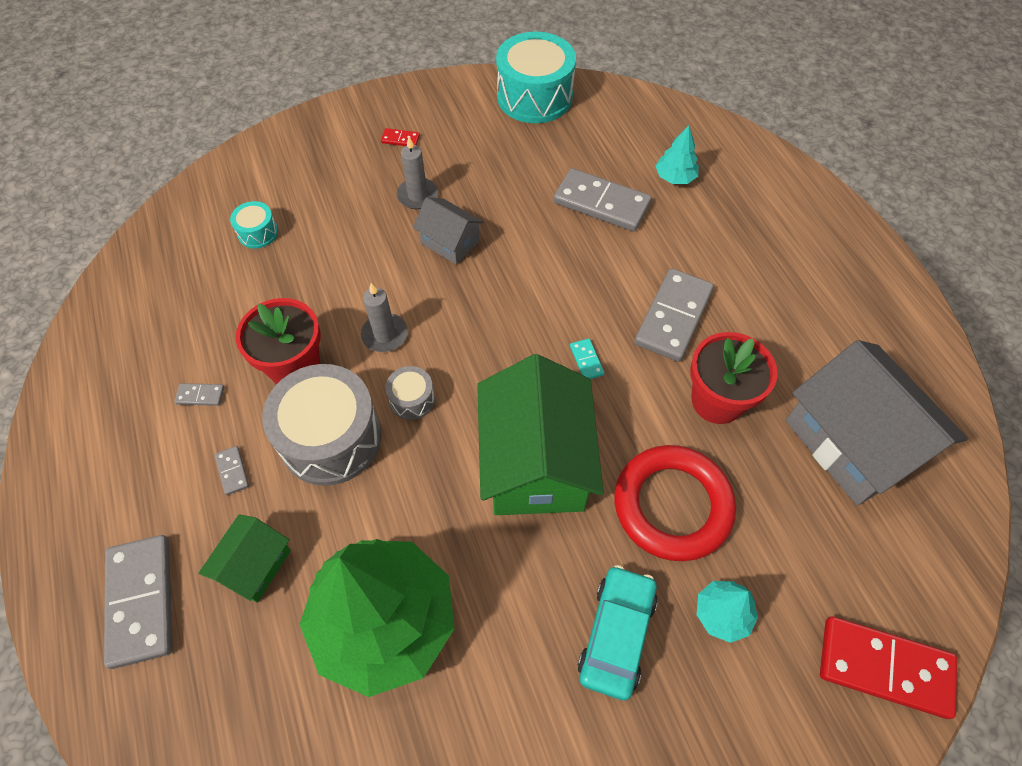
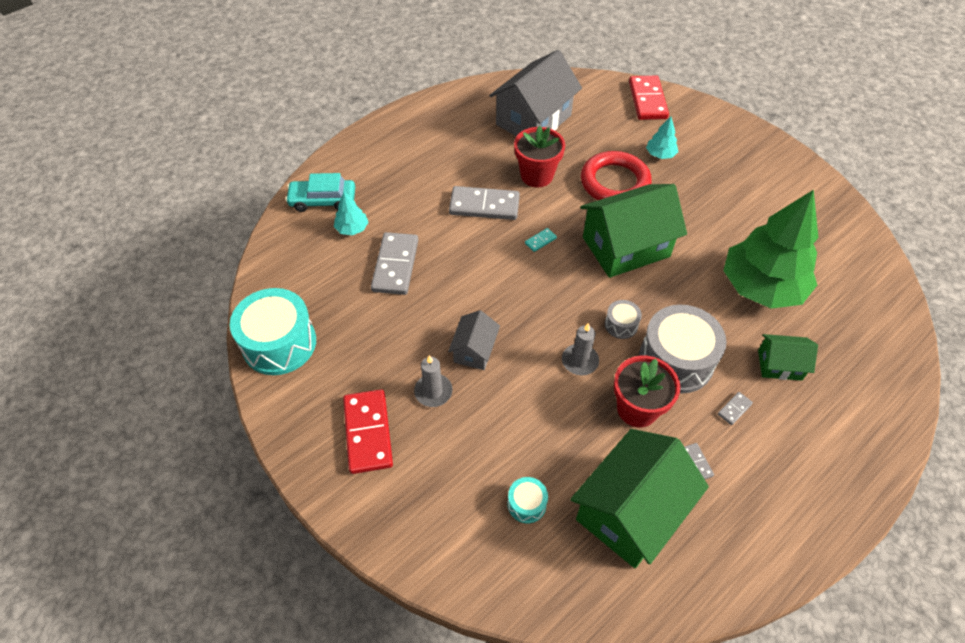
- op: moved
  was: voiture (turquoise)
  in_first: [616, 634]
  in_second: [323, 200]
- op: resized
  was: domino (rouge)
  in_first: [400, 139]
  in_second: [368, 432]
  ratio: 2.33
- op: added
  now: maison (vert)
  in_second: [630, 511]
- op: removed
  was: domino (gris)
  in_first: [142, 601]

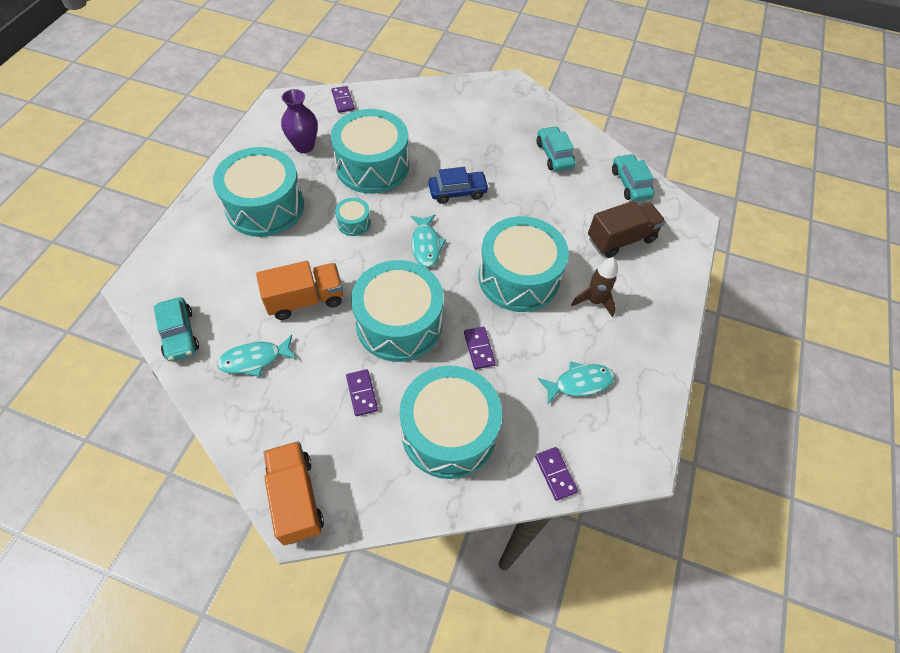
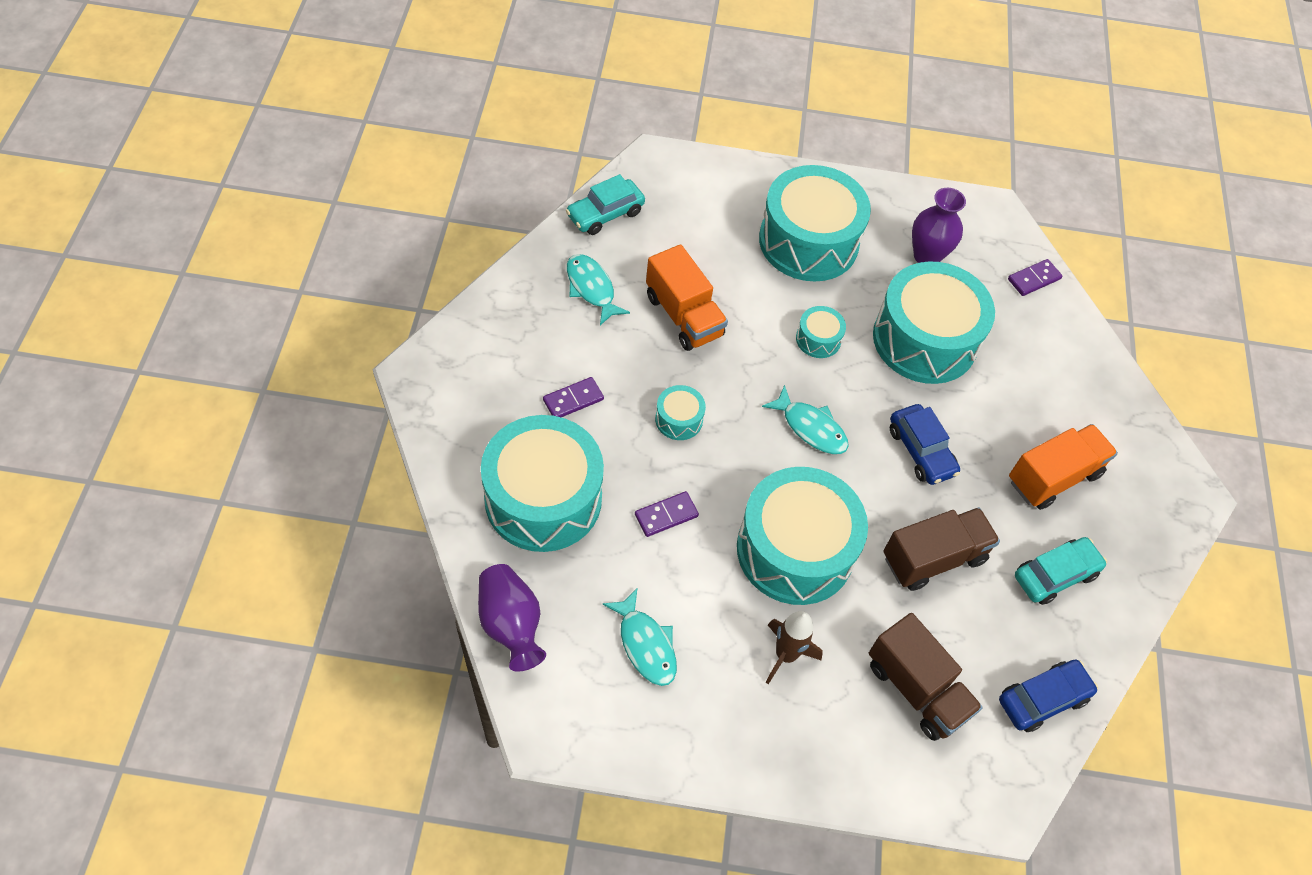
- op: replaced
  was: domino (violet)
  now: vase (violet)
  in_first: [555, 474]
  in_second: [511, 625]
- op: resized
  was: tambour (turquoise)
  in_first: [399, 323]
  in_second: [679, 419]
  ratio: 0.43
- op: turned
  was: poisson (turquoise)
  in_first: [426, 245]
  in_second: [811, 428]
  clockwise: -120
- op: added
  now: camion (marron)
  in_second: [933, 558]
- op: recoloured
  was: voiture (turquoise)
  now: voiture (bleu)
  in_first: [630, 184]
  in_second: [1042, 699]
- op: moved
  was: camion (orange)
  in_first: [296, 498]
  in_second: [1053, 477]

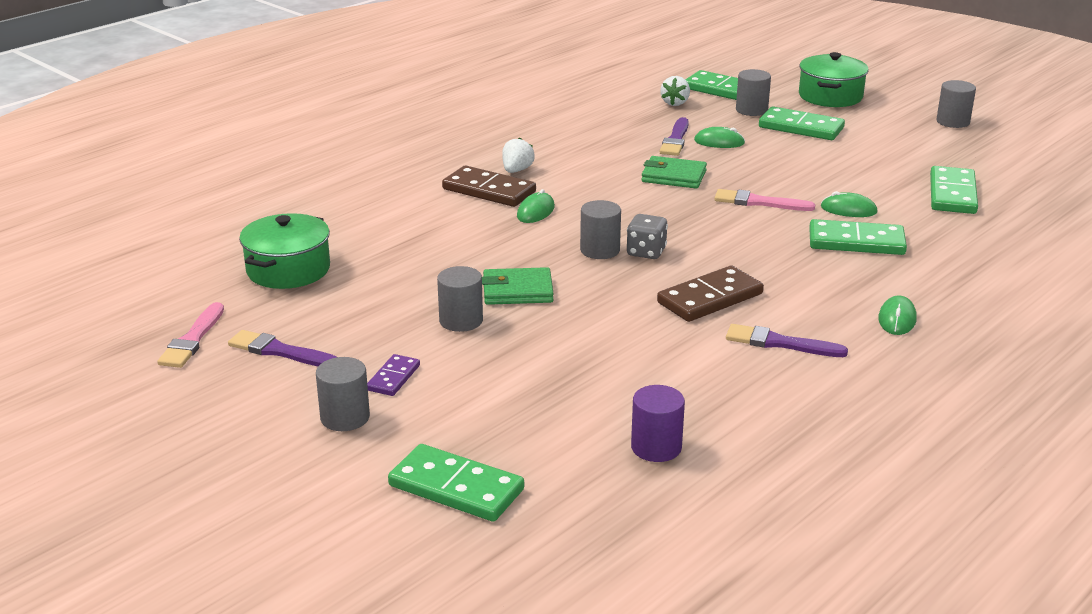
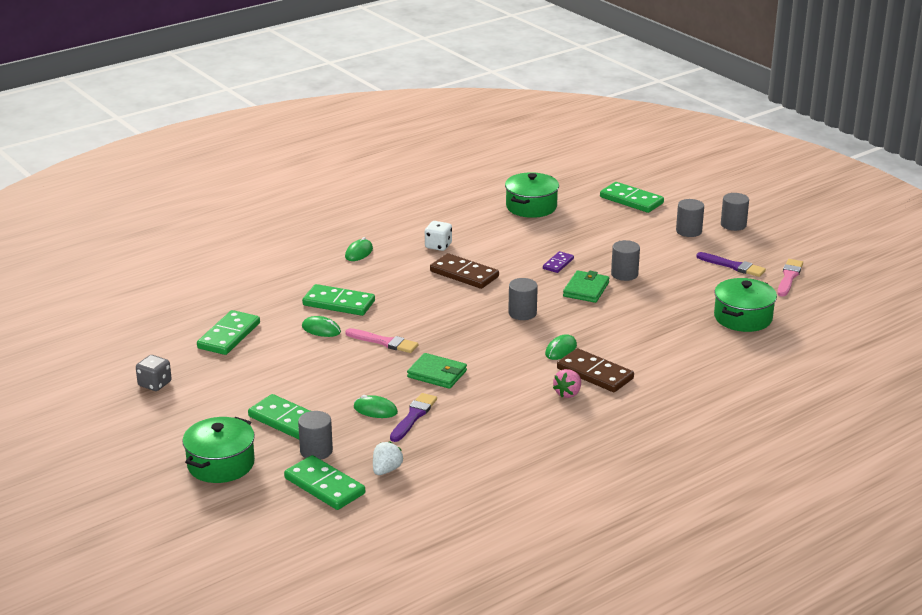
- op: moved
  was: dé (gris)
  in_first: [646, 252]
  in_second: [155, 384]
- op: replaced
  was: pinceau (violet)
  now: dé (blanc)
  in_first: [779, 343]
  in_second: [438, 246]
- op: turned
  was: domino (marron)
  in_first: [710, 298]
  in_second: [464, 274]
  clockwise: 60
- op: replaced
  was: cylindre (violet)
  now: marmite (vert)
  in_first: [656, 447]
  in_second: [531, 207]
- op: moved
  was: domino (violet)
  in_first: [393, 378]
  in_second: [558, 264]
- op: recoloured
  was: fraise (blanc)
  now: fraise (rose)
  in_first: [517, 170]
  in_second: [568, 393]
- op: turned
  was: portefeuille (vert)
  in_first: [517, 291]
  in_second: [586, 289]
  clockwise: -75
- op: moved
  was: cylindre (gris)
  in_first: [953, 122]
  in_second: [733, 225]

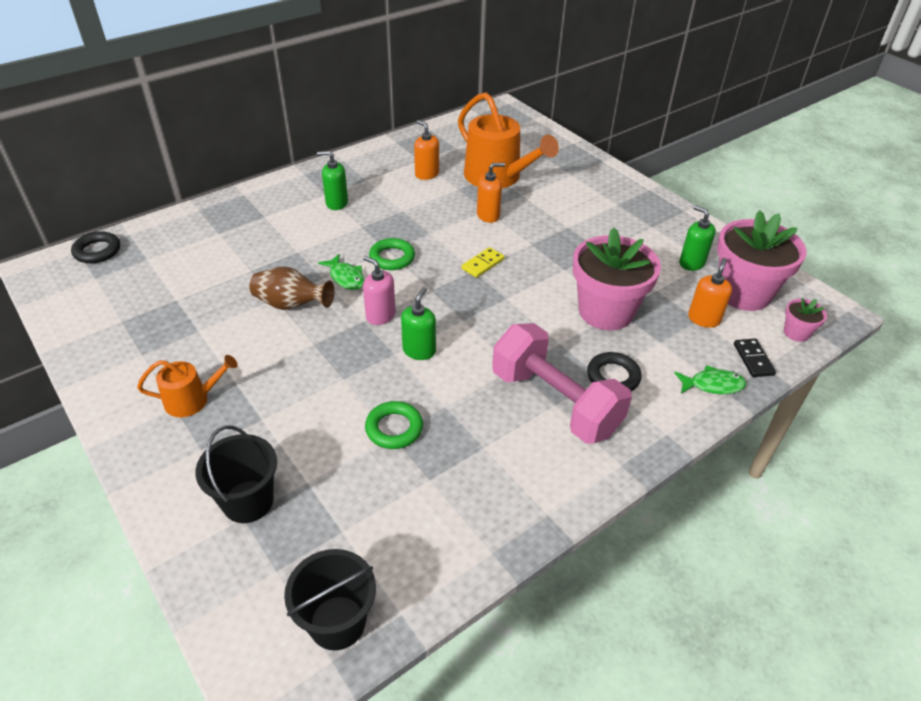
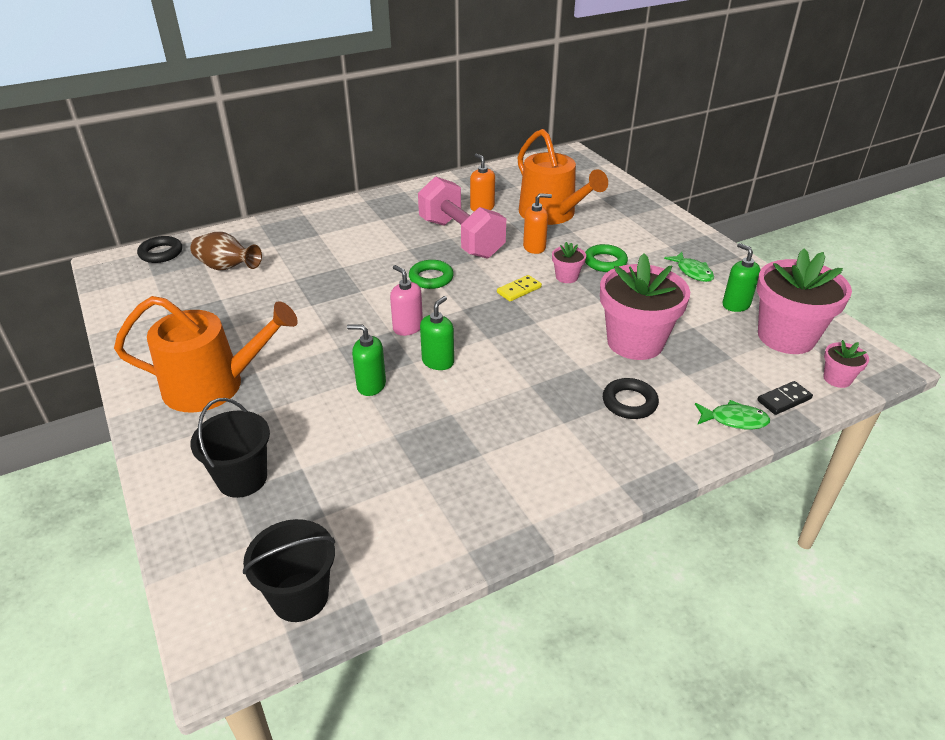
- op: resized
  was: arrosoir (orange)
  in_first: [192, 400]
  in_second: [213, 385]
  ratio: 1.9
- op: moved
  was: vase (marron)
  in_first: [291, 305]
  in_second: [227, 268]
- op: moved
  was: distributeur de savon (vert)
  in_first: [336, 203]
  in_second: [371, 385]
- op: moved
  was: haltère (rose)
  in_first: [555, 402]
  in_second: [461, 238]
- op: added
  now: pot de fleurs (rose)
  in_second: [566, 277]
- op: moved
  was: anneau (vert)
  in_first: [394, 428]
  in_second: [605, 262]
- op: moved
  was: poisson (vert)
  in_first: [346, 277]
  in_second: [692, 272]
- op: turned
  was: domino (noir)
  in_first: [753, 359]
  in_second: [784, 400]
  clockwise: 60
- op: removed
  was: distributeur de savon (orange)
  in_first: [703, 319]

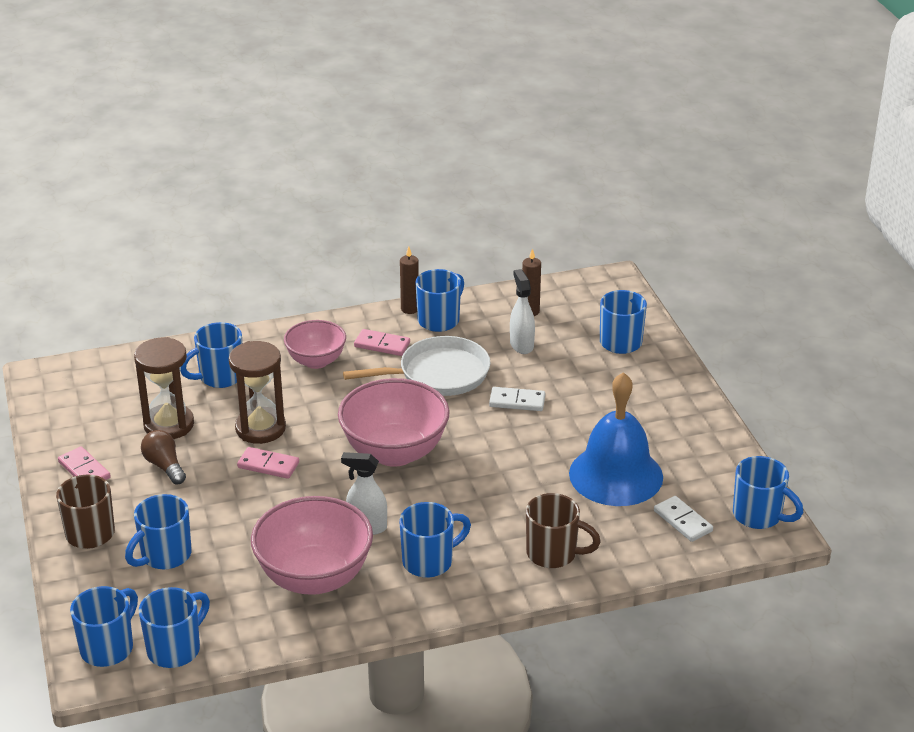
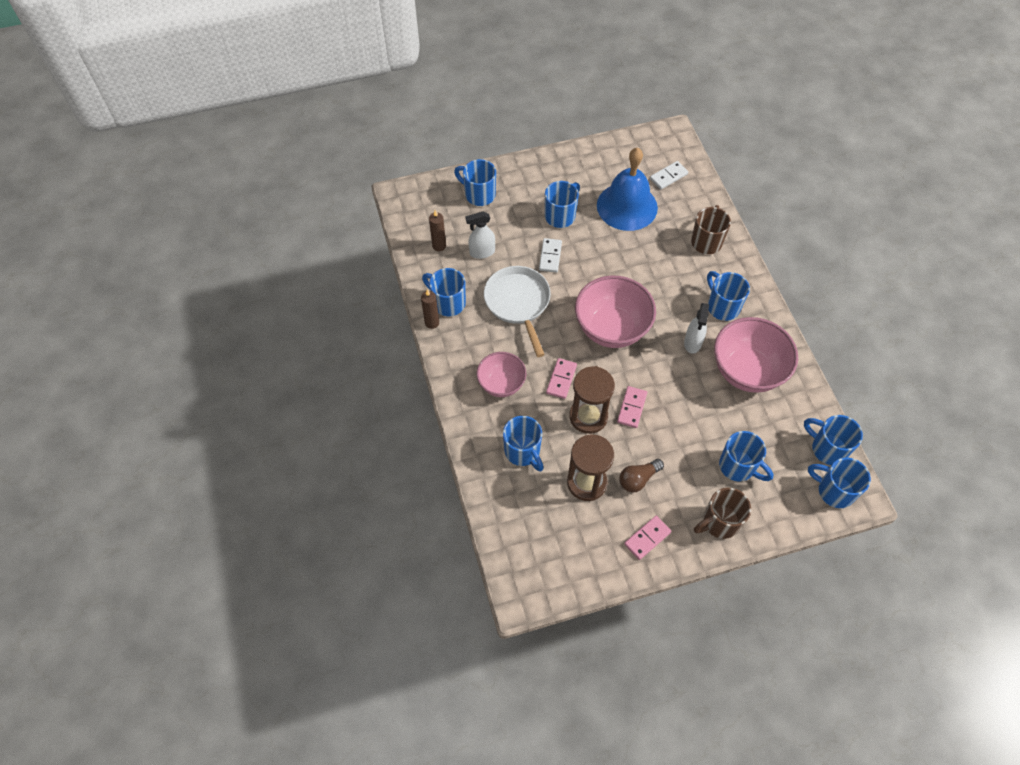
- op: moved
  was: tasse (bleu)
  in_first: [759, 516]
  in_second: [560, 216]
- op: moved
  was: domino (rose)
  in_first: [382, 345]
  in_second: [561, 379]

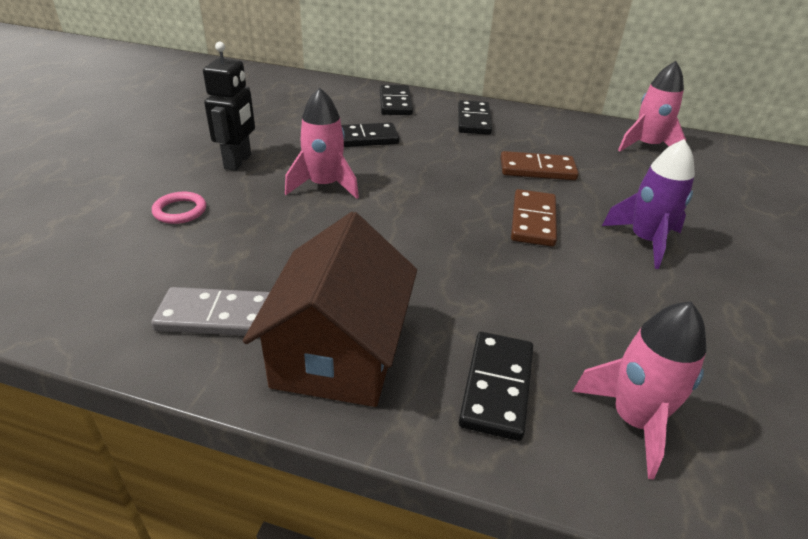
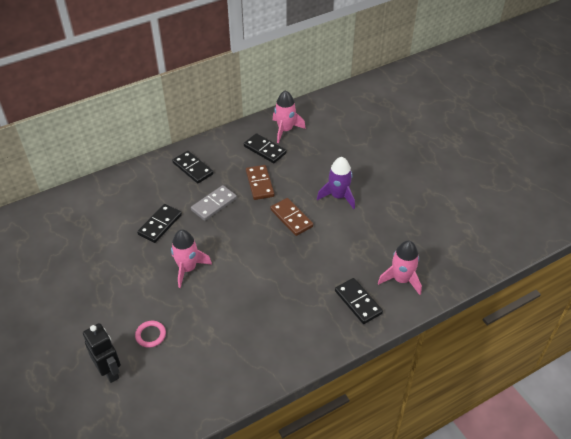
- op: moved
  was: robot (noir)
  in_first: [238, 162]
  in_second: [110, 371]
- op: moved
  was: domino (gris)
  in_first: [216, 316]
  in_second: [214, 204]
- op: moved
  was: domino (noir)
  in_first: [395, 103]
  in_second: [265, 150]
- op: turned
  was: domino (marron)
  in_first: [537, 169]
  in_second: [259, 184]
  clockwise: -60
- op: removed
  was: maison (marron)
  in_first: [339, 352]

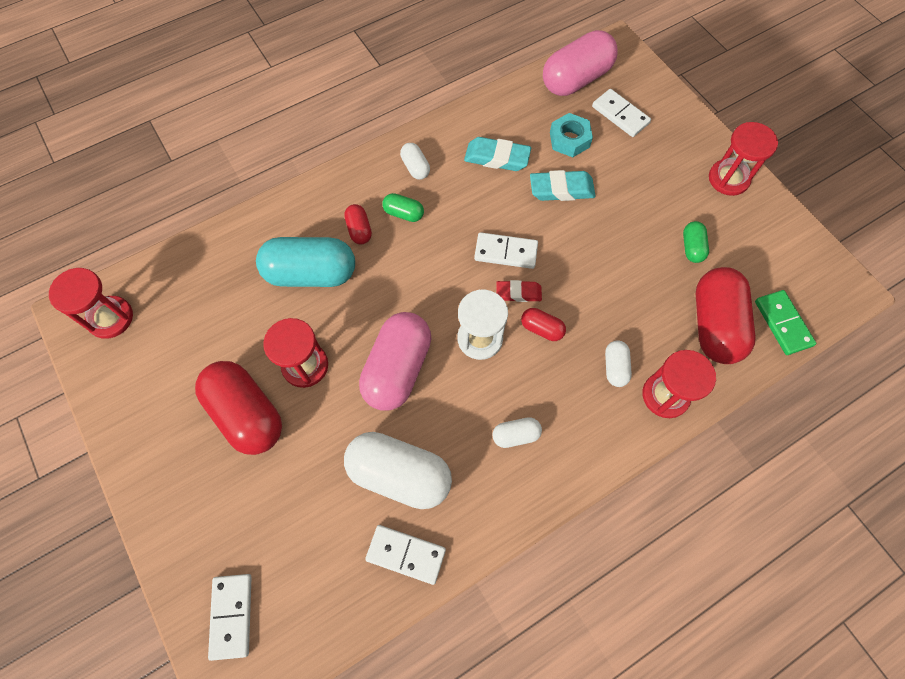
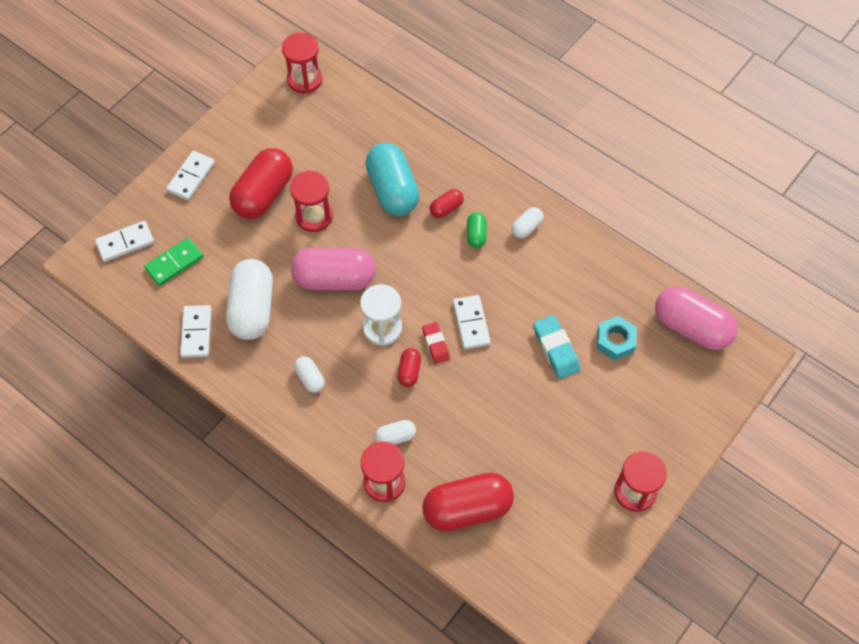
- op: moved
  was: domino (vert)
  in_first: [782, 323]
  in_second: [174, 263]
- op: moved
  was: domino (blanc)
  in_first: [620, 115]
  in_second: [191, 177]
- op: removed
  was: gomme (turquoise)
  in_first: [497, 158]
- op: removed
  was: gélule (vert)
  in_first: [691, 247]

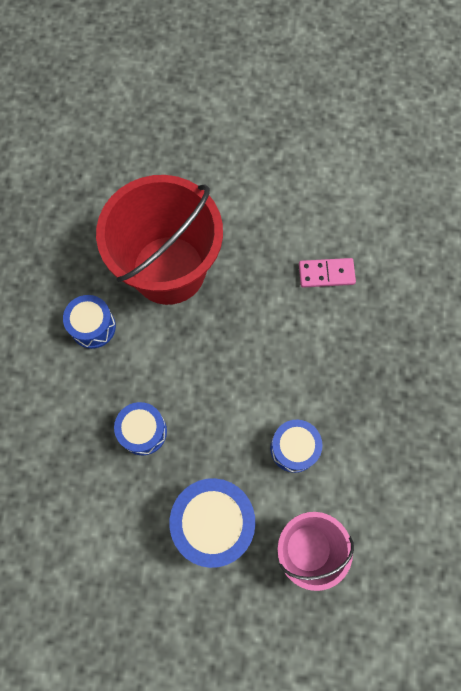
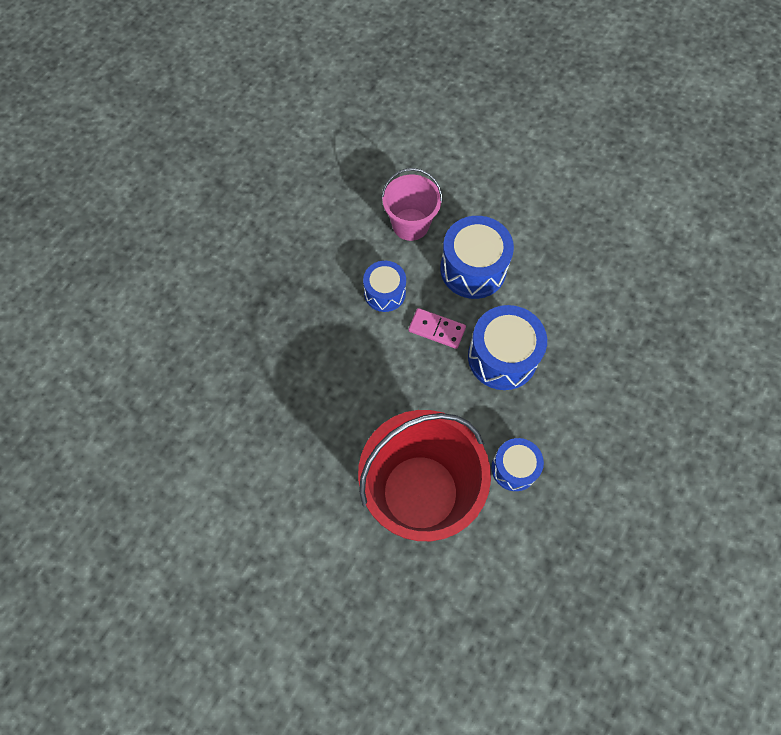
- op: moved
  was: domino (rose)
  in_first: [326, 274]
  in_second: [437, 329]
- op: resized
  was: tambour (bleu)
  in_first: [143, 431]
  in_second: [502, 357]
  ratio: 1.61

